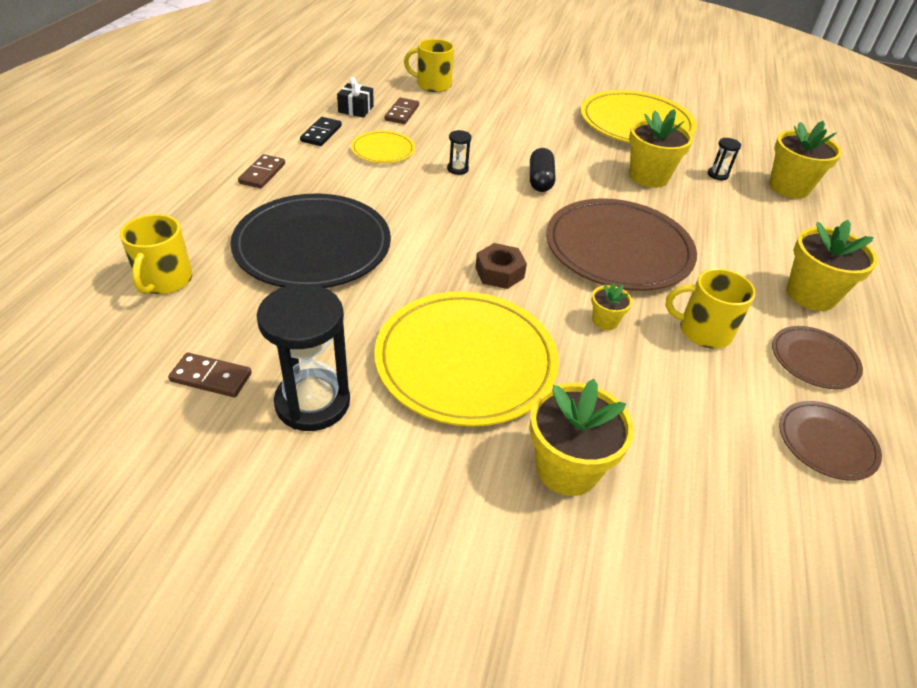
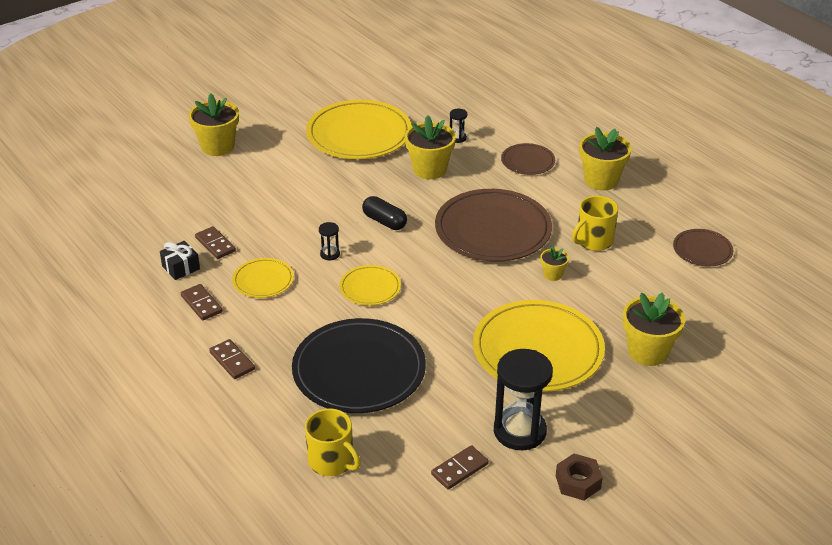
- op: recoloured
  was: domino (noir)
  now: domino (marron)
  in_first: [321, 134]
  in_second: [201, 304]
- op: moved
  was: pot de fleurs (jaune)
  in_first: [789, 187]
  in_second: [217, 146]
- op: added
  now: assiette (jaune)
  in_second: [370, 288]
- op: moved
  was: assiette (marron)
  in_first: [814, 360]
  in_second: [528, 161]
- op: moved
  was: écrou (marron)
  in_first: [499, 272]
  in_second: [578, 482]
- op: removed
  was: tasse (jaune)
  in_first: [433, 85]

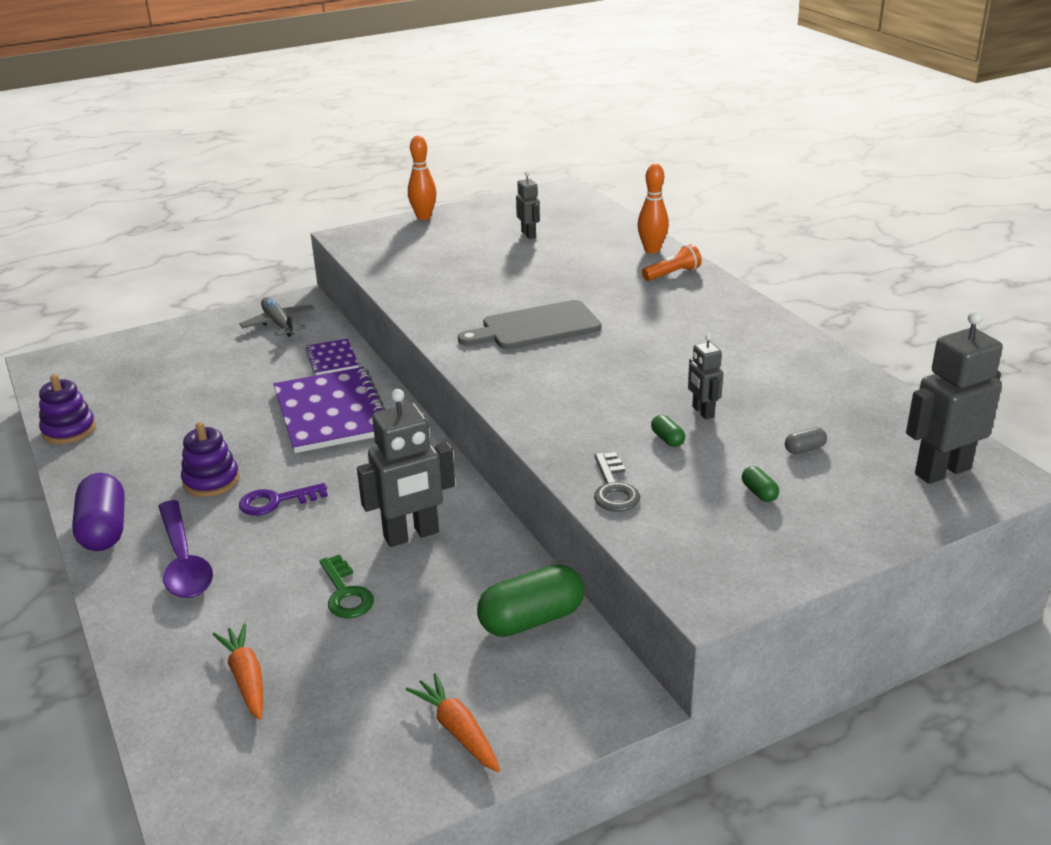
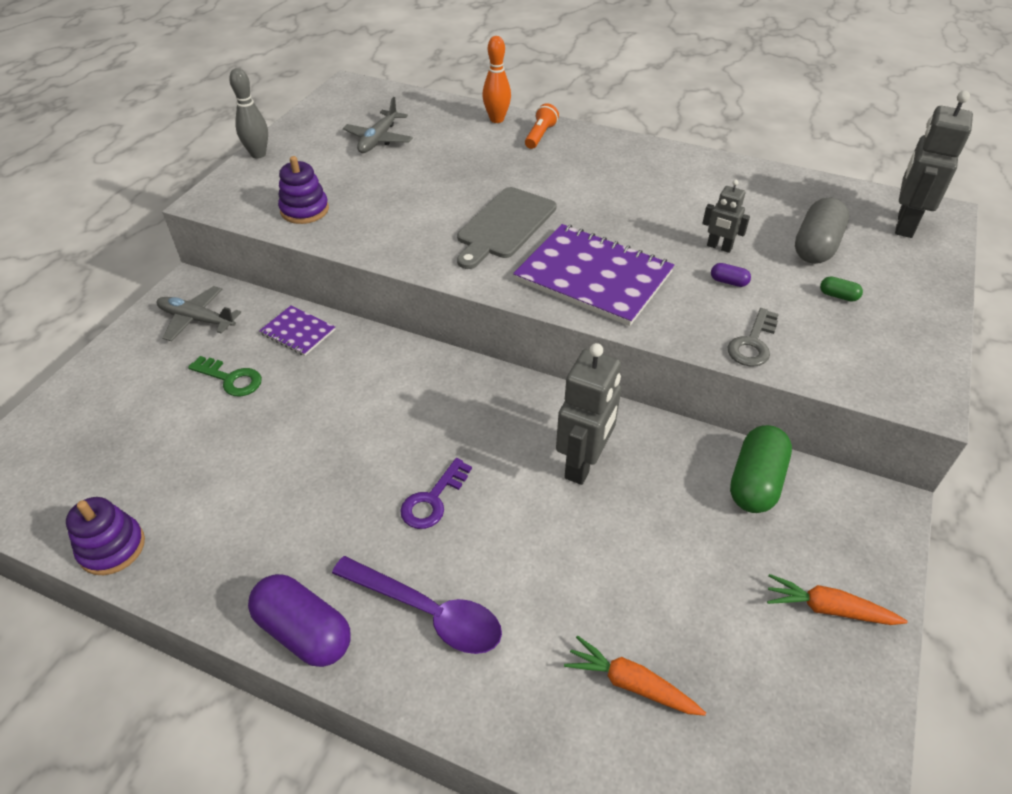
- op: moved
  was: clé (vert)
  in_first: [346, 593]
  in_second: [231, 379]
- op: recoloured
  was: quille (orange)
  now: quille (gris)
  in_first: [423, 217]
  in_second: [258, 154]
- op: moved
  was: jouet à empiler (violet)
  in_first: [211, 481]
  in_second: [304, 210]
- op: replaced
  was: robot (gris)
  now: avion (gris)
  in_first: [528, 234]
  in_second: [379, 139]
- op: moved
  was: carnet (violet)
  in_first: [331, 413]
  in_second: [593, 277]
- op: recoloured
  was: gélule (vert)
  now: gélule (violet)
  in_first: [667, 439]
  in_second: [728, 282]
- op: turned
  was: clé (gris)
  in_first: [614, 488]
  in_second: [753, 343]
  clockwise: 75
- op: resized
  was: gélule (gris)
  in_first: [804, 449]
  in_second: [816, 246]
  ratio: 2.3

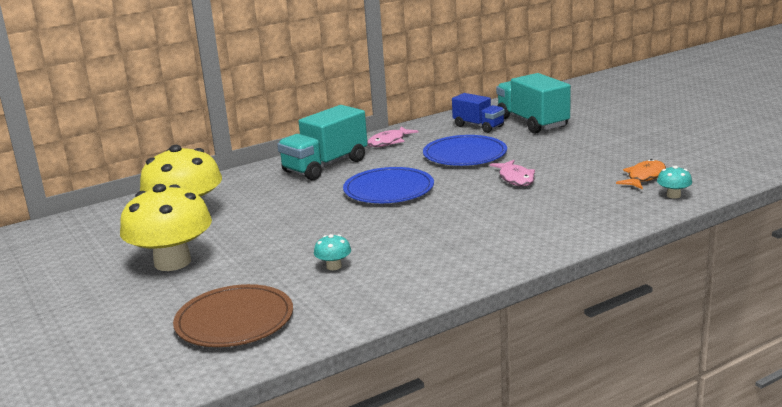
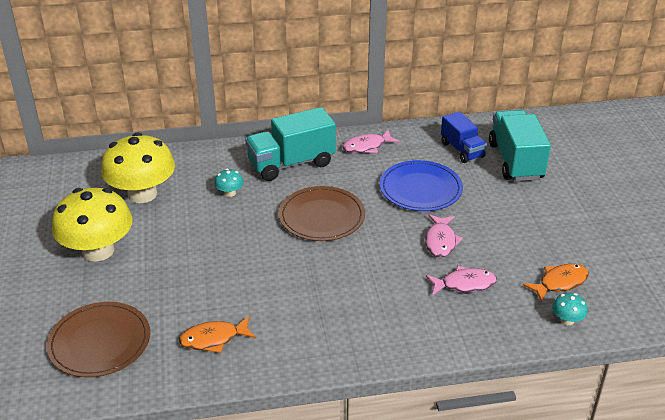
- op: added
  now: poisson (orange)
  in_second: [214, 339]
- op: moved
  was: champignon (turquoise)
  in_first: [334, 266]
  in_second: [230, 193]
- op: recoloured
  was: assiette (bleu)
  now: assiette (marron)
  in_first: [388, 189]
  in_second: [322, 217]
- op: added
  now: poisson (rose)
  in_second: [464, 284]

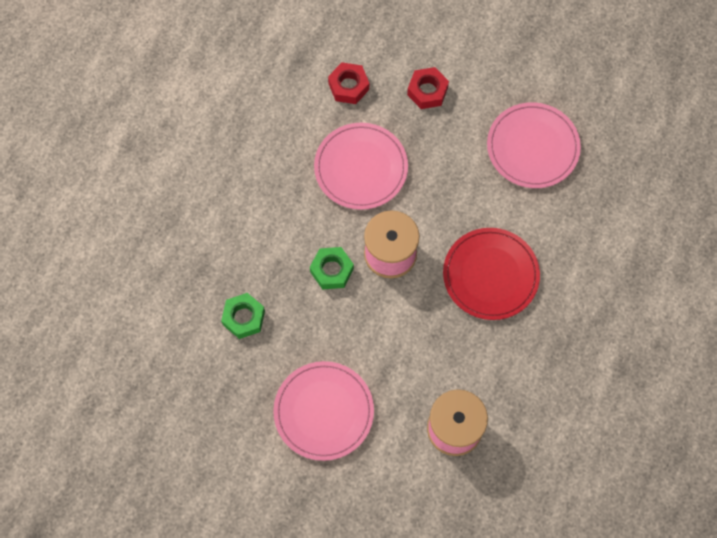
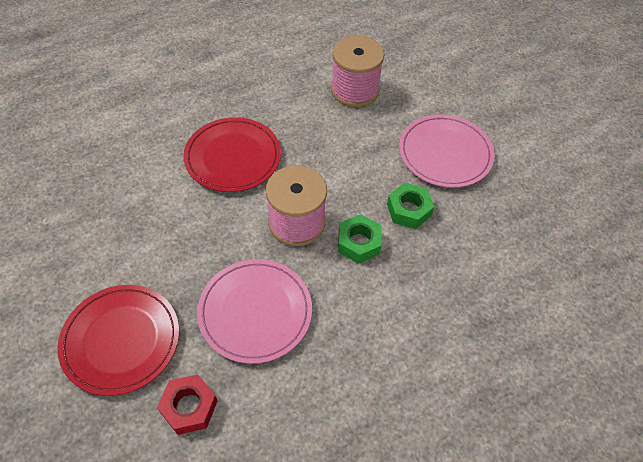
- op: replaced
  was: écrou (rouge)
  now: assiette (rouge)
  in_first: [427, 91]
  in_second: [121, 340]
- op: moved
  was: écrou (vert)
  in_first: [244, 318]
  in_second: [408, 210]
- op: removed
  was: assiette (rose)
  in_first: [532, 147]

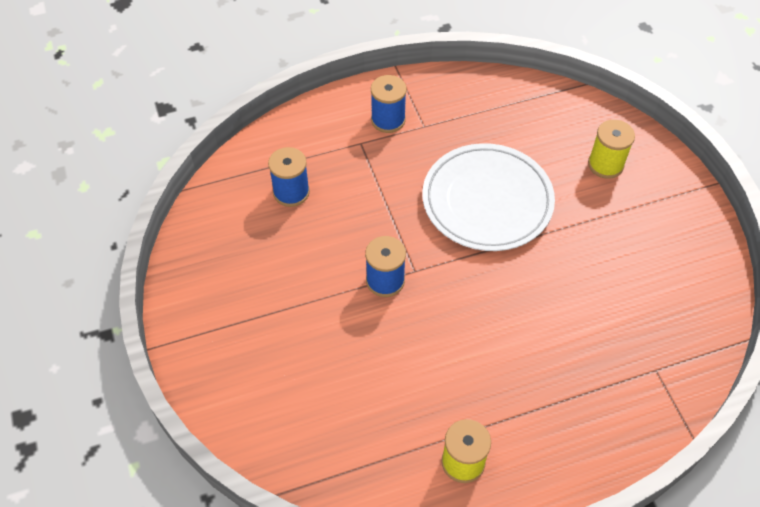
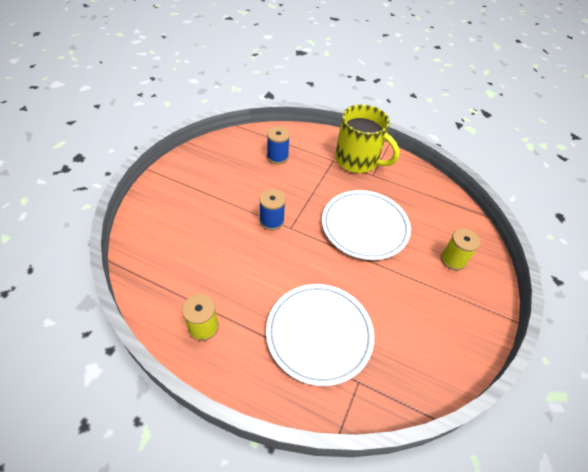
- op: added
  now: assiette (blanc)
  in_second: [319, 334]
- op: replaced
  was: bobine (bleu)
  now: tasse (jaune)
  in_first: [388, 120]
  in_second: [358, 160]

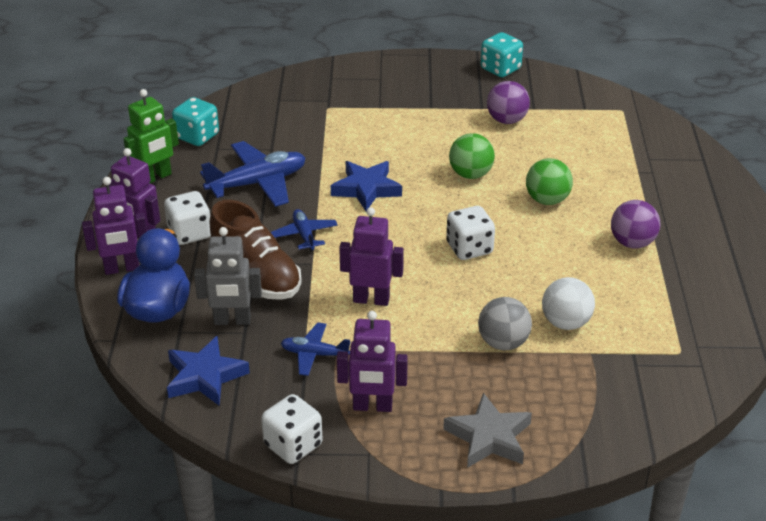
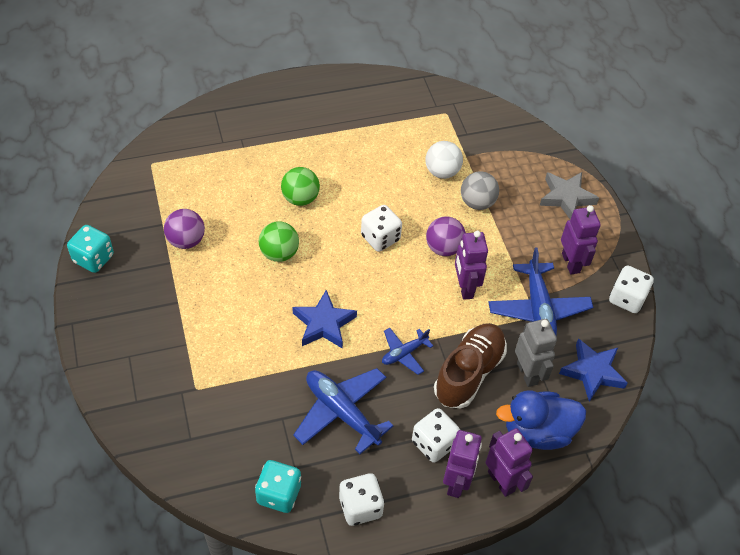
- op: replaced
  was: robot (vert)
  now: dé (blanc)
  in_first: [155, 177]
  in_second: [360, 507]
- op: moved
  was: balle (violet)
  in_first: [632, 243]
  in_second: [443, 248]
- op: resized
  was: avion (bleu)
  in_first: [314, 354]
  in_second: [538, 309]
  ratio: 1.8

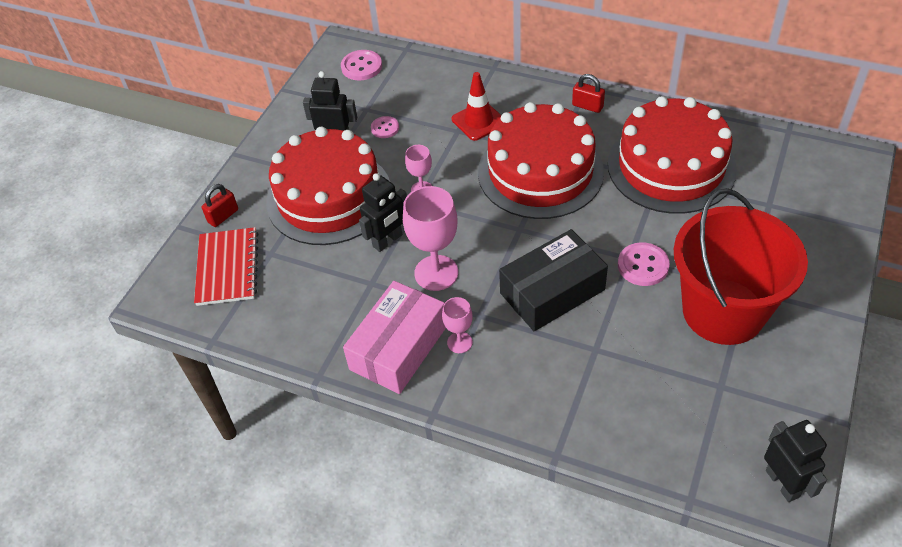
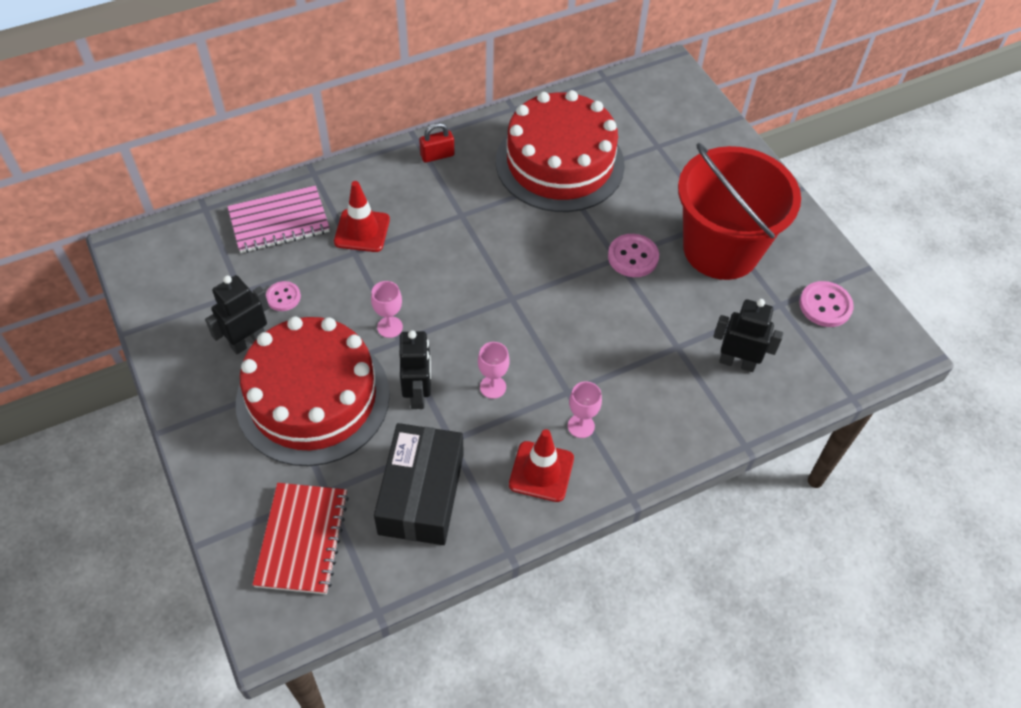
- op: added
  now: carnet (rose)
  in_second: [279, 221]
- op: turned
  was: carnet (rouge)
  in_first: [227, 268]
  in_second: [302, 539]
  clockwise: 60
- op: moved
  was: boîte (noir)
  in_first: [552, 291]
  in_second: [421, 493]
- op: resized
  was: verre à pied (rose)
  in_first: [436, 273]
  in_second: [493, 387]
  ratio: 0.54
- op: replaced
  was: boîte (rose)
  now: cône de chantier (rouge)
  in_first: [398, 347]
  in_second: [541, 471]
- op: moved
  was: robot (noir)
  in_first: [782, 483]
  in_second: [737, 362]
- op: moved
  was: bouton (rose)
  in_first: [361, 67]
  in_second: [825, 305]
- op: removed
  was: cadenas (rouge)
  in_first: [223, 216]
- op: removed
  was: gâteau (rouge)
  in_first: [540, 172]

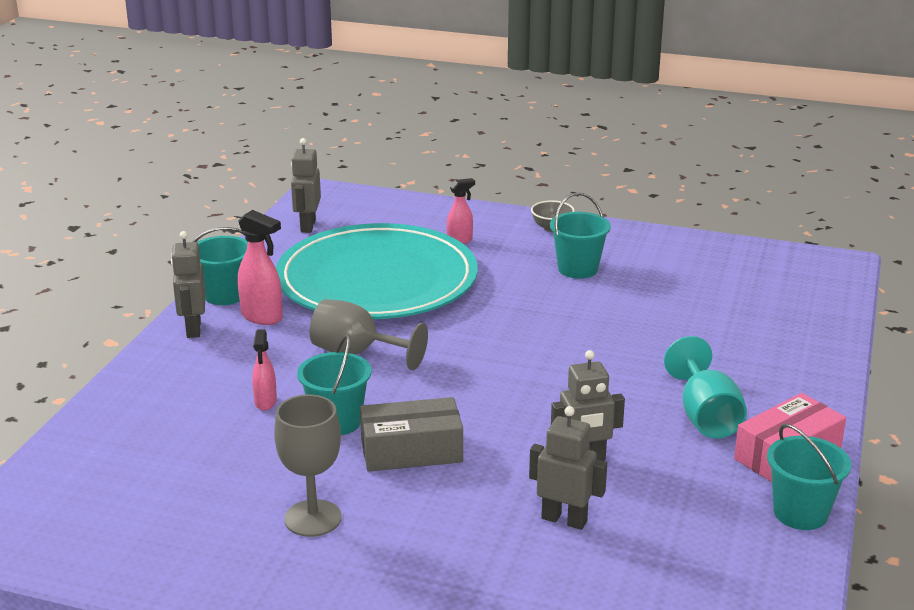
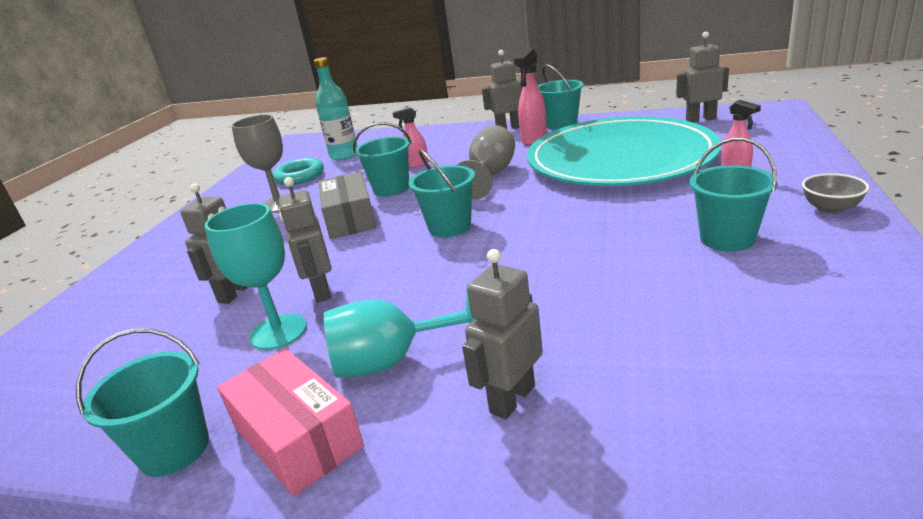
- op: added
  now: verre à pied (turquoise)
  in_second: [278, 332]
- op: added
  now: anneau (turquoise)
  in_second: [300, 176]
- op: added
  now: bouteille (turquoise)
  in_second: [344, 156]
- op: added
  now: seau (turquoise)
  in_second: [449, 227]
- op: added
  now: robot (gris)
  in_second: [512, 399]

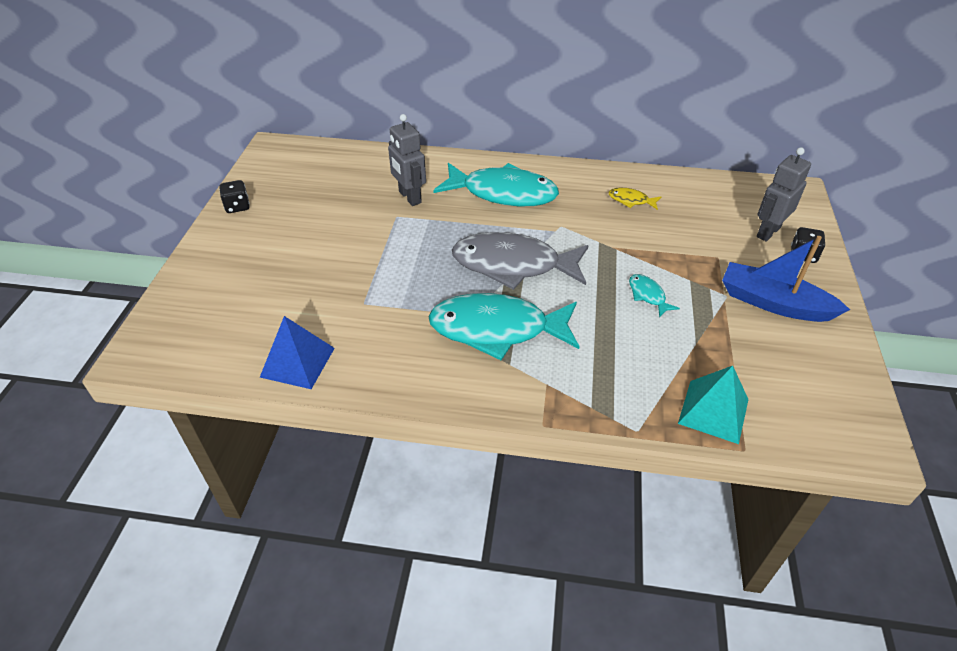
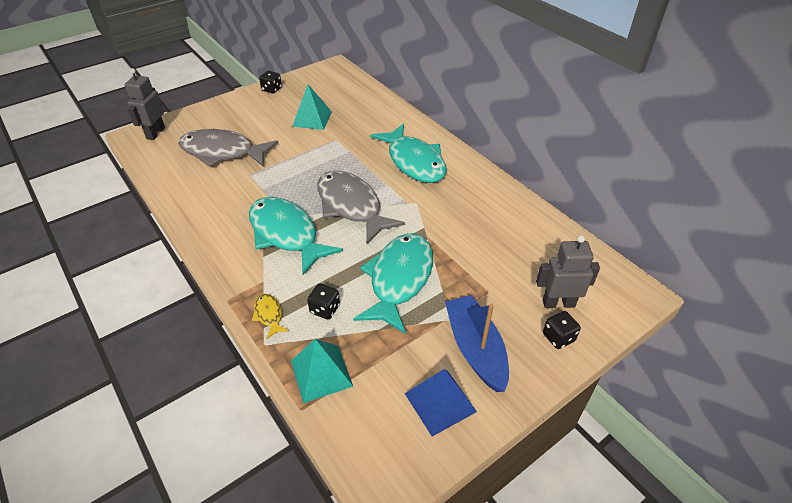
- op: moved
  was: robot (gris)
  in_first: [409, 197]
  in_second: [155, 133]
- op: added
  now: poisson (gris)
  in_second: [222, 152]
- op: moved
  was: poisson (jaune)
  in_first: [631, 200]
  in_second: [269, 315]
- op: added
  now: pyramide (turquoise)
  in_second: [312, 119]
- op: added
  now: dé (noir)
  in_second: [325, 309]
- op: resized
  was: poisson (turquoise)
  in_first: [648, 295]
  in_second: [399, 279]
  ratio: 2.37
- op: moved
  was: pyramide (bleu)
  in_first: [297, 362]
  in_second: [440, 402]

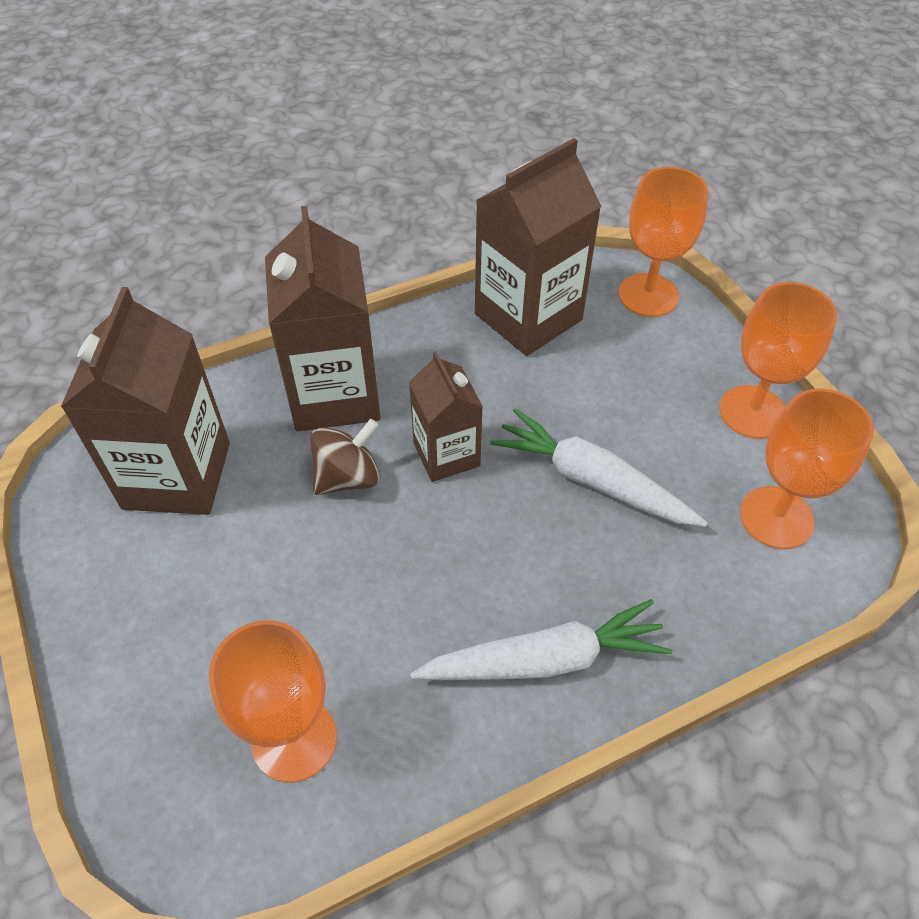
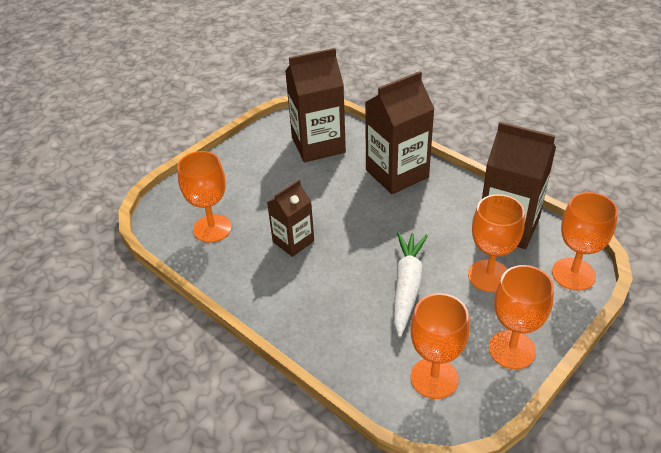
- op: moved
  was: brique de lait (marron)
  in_first: [446, 454]
  in_second: [293, 241]
- op: added
  now: verre à pied (orange)
  in_second: [489, 276]
- op: removed
  was: toupie (marron)
  in_first: [347, 477]
- op: removed
  was: carotte (blanc)
  in_first: [545, 659]

